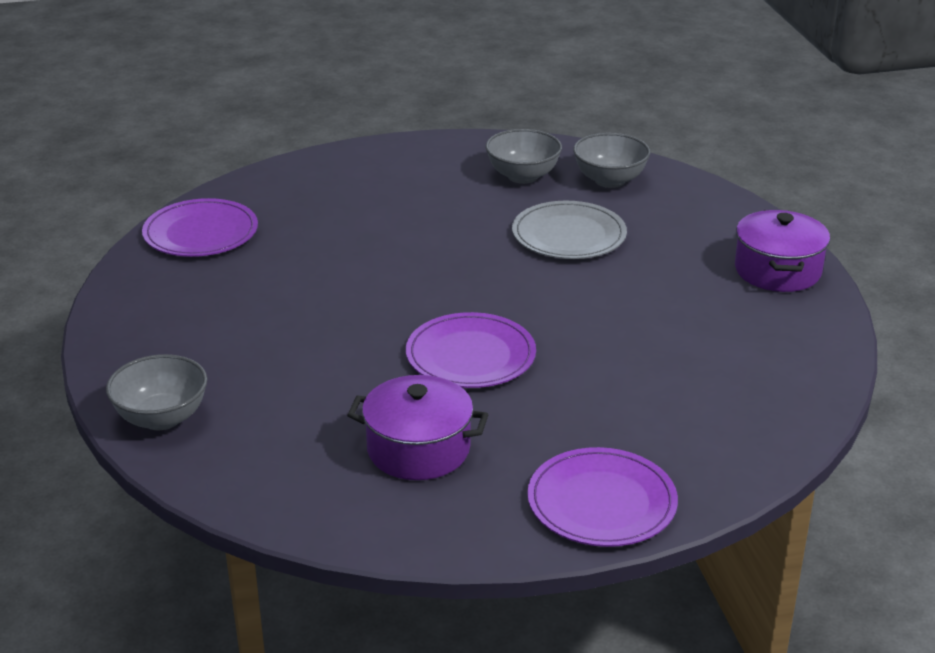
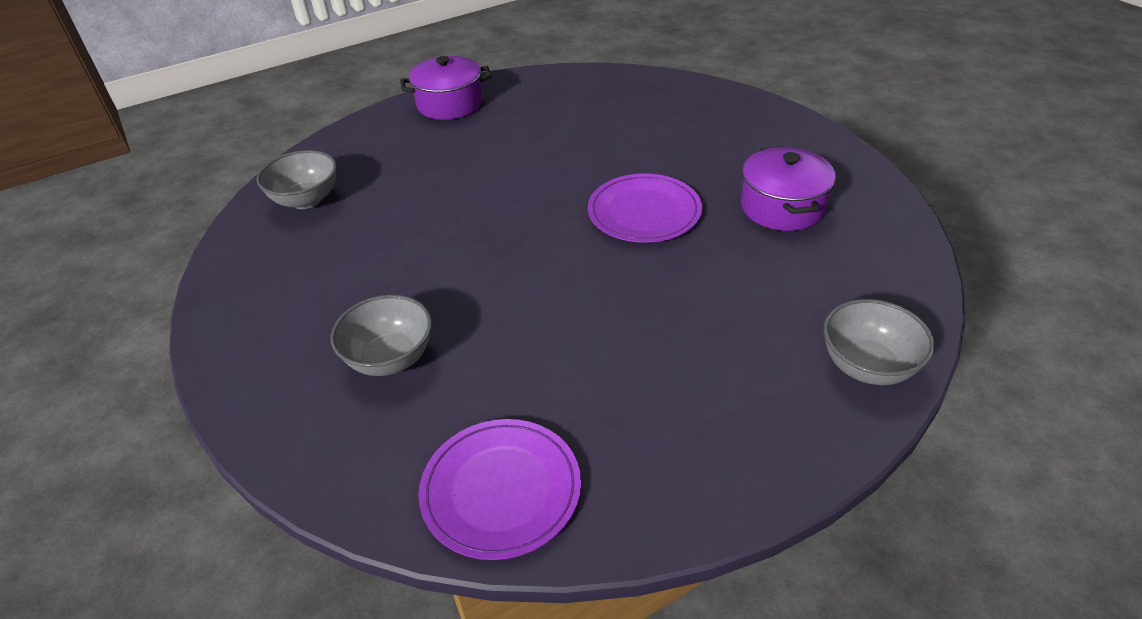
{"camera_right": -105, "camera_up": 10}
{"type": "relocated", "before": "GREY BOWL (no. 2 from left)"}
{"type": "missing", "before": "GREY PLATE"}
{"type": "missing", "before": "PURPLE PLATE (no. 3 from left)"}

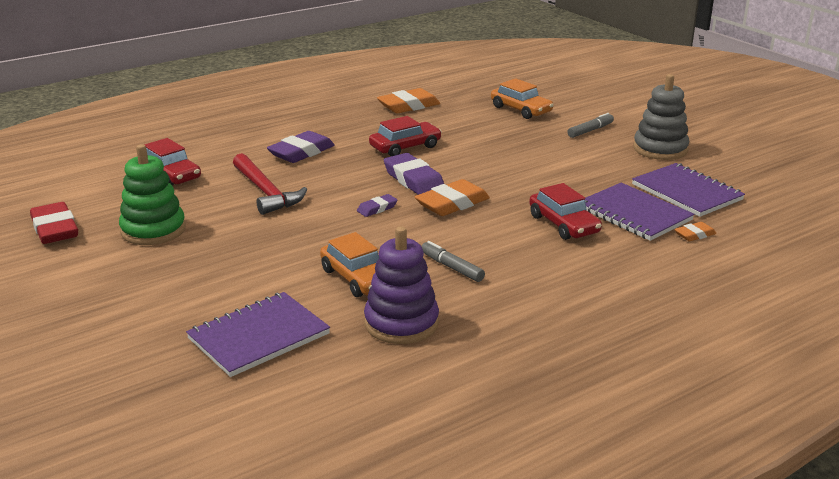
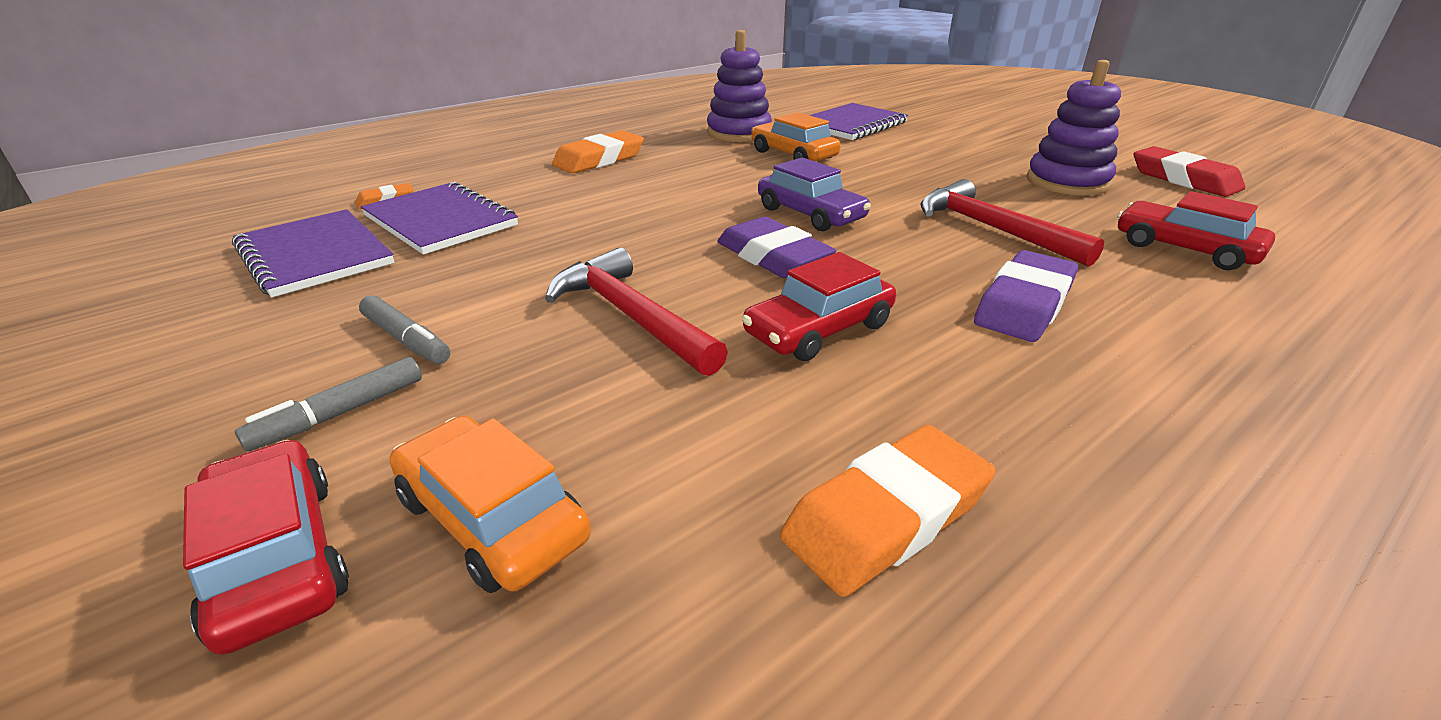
{"camera_right": 175, "camera_up": 5}
{"type": "relocated", "before": "RED CAR (no. 3 from left in the first image)", "after": "RED CAR (no. 1 from left)"}
{"type": "relocated", "before": "GREY MARKER (no. 1 from left in the first image)", "after": "GREY MARKER (no. 2 from left)"}
{"type": "appeared", "after": "RED HAMMER (no. 1 from left)"}
{"type": "relocated", "before": "ORANGE ERASER (no. 2 from left)"}
{"type": "exchanged", "before": "PURPLE ERASER (no. 2 from left)", "after": "PURPLE CAR"}
{"type": "colour", "before": "GREEN STACKING TOY", "after": "PURPLE STACKING TOY (no. 2 from left)"}
{"type": "missing", "before": "GREY STACKING TOY"}

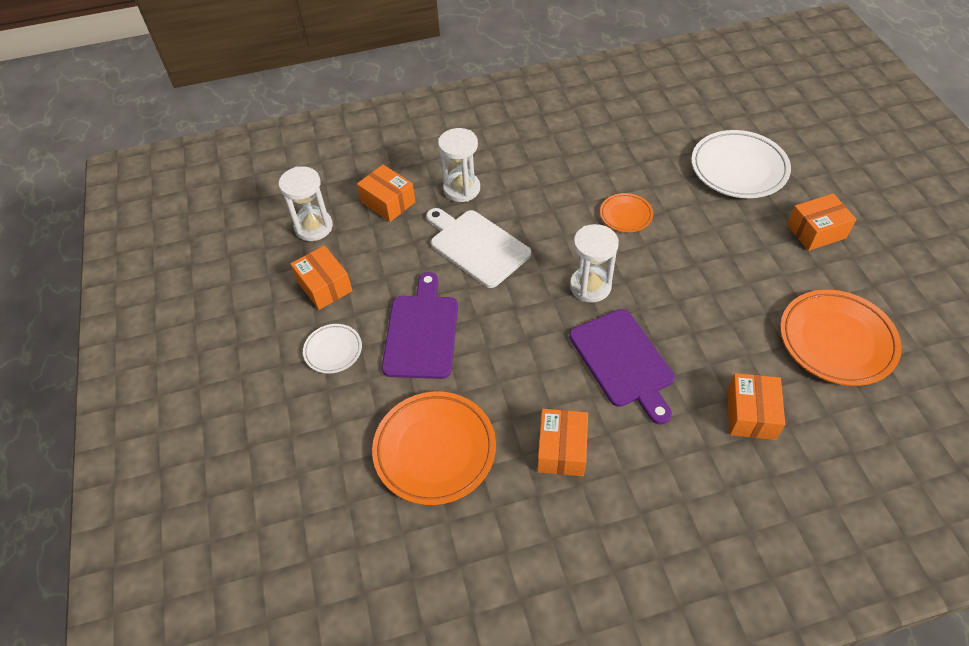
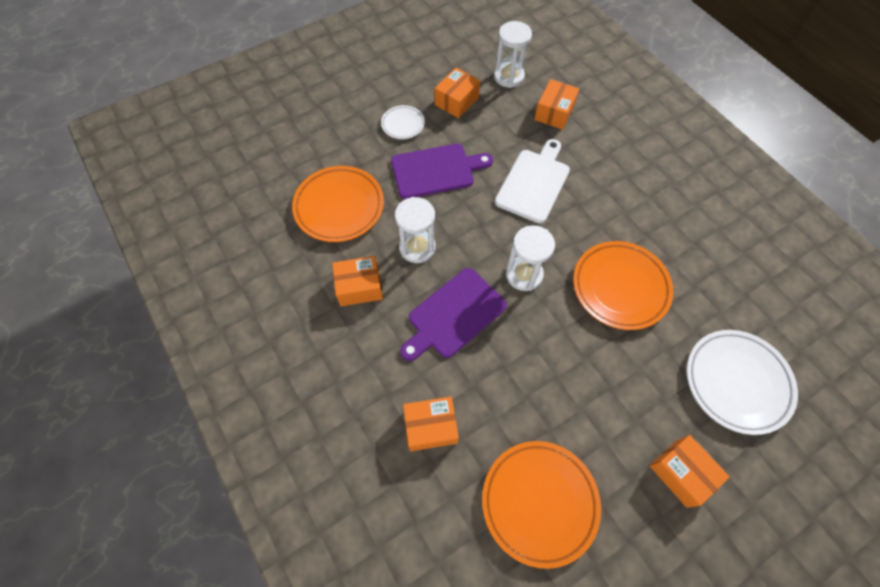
{"camera_right": 70, "camera_up": 10}
{"type": "relocated", "before": "WHITE HOURGLASS (no. 2 from left in the first image)", "after": "WHITE HOURGLASS (no. 1 from left)"}
{"type": "size", "before": "ORANGE PLATE (no. 2 from left in the first image)", "scale": 1.9}

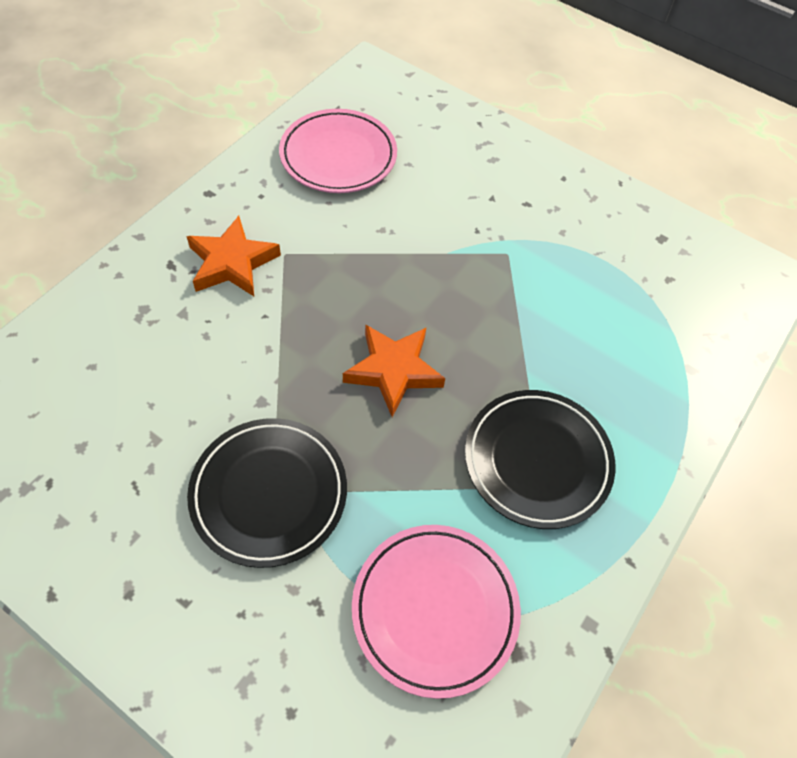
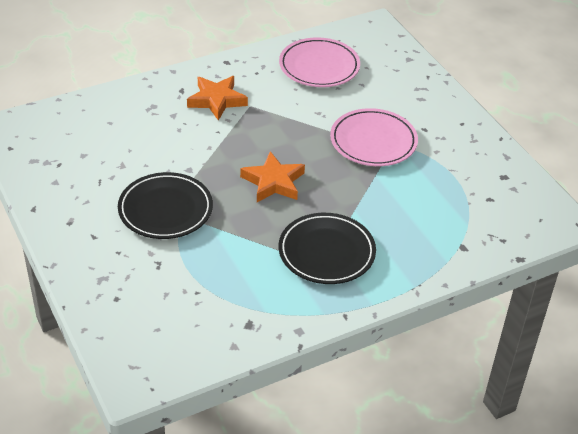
{"camera_right": 30, "camera_up": -15}
{"type": "relocated", "before": "PINK PLATE (no. 2 from left)"}

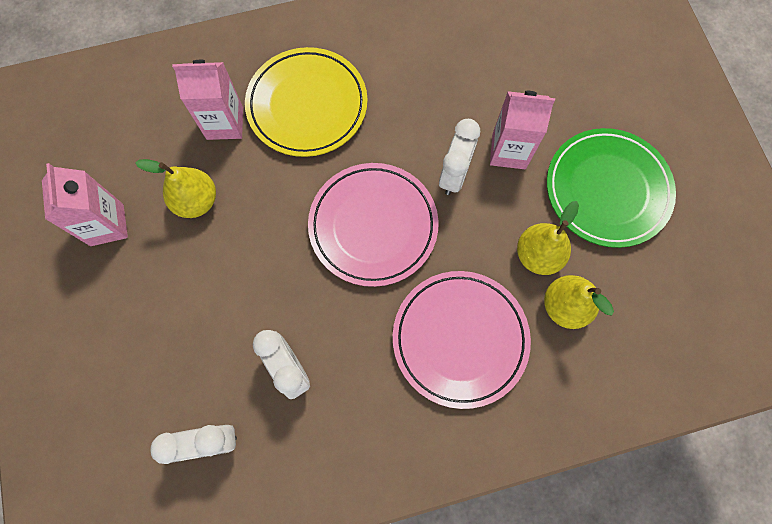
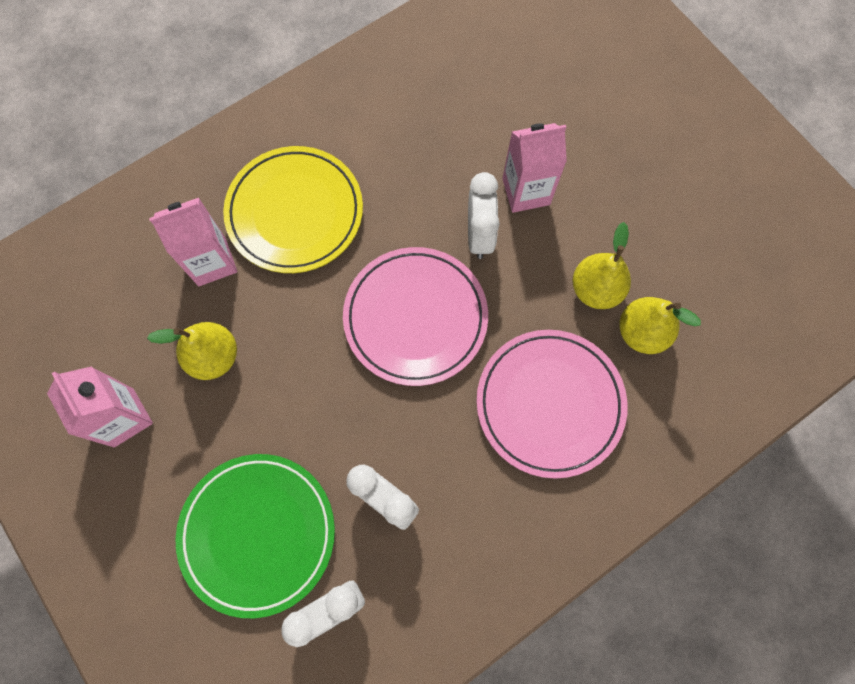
{"camera_right": -20, "camera_up": 0}
{"type": "relocated", "before": "GREEN PLATE"}

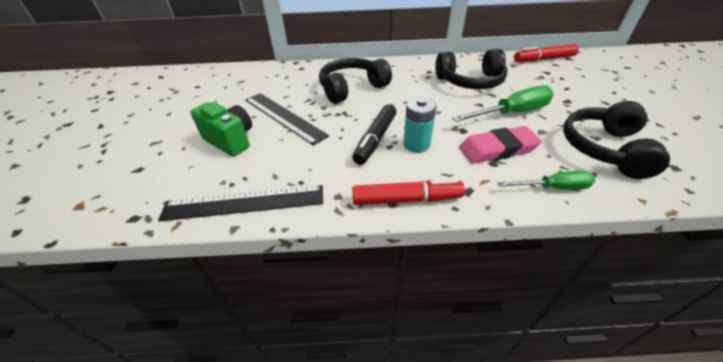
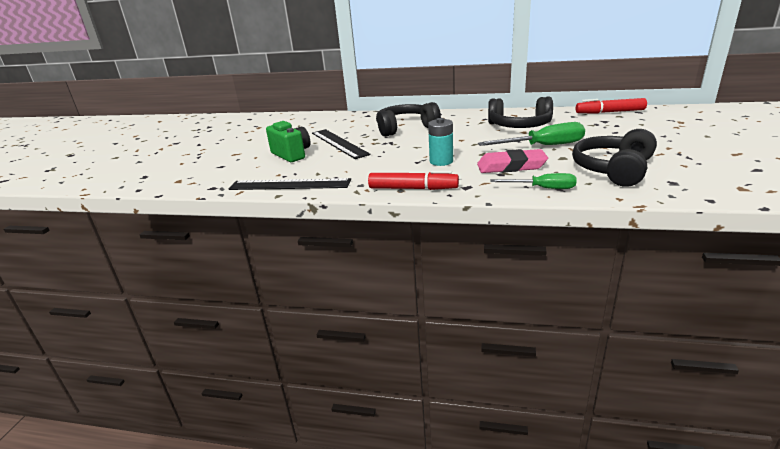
{"camera_right": 15, "camera_up": -15}
{"type": "missing", "before": "BLACK MARKER"}

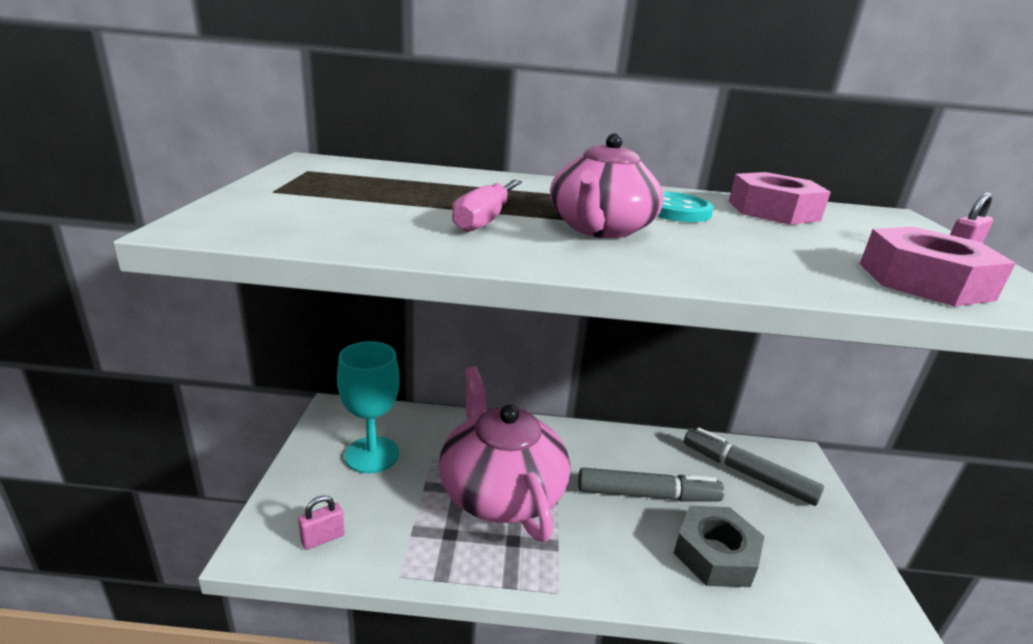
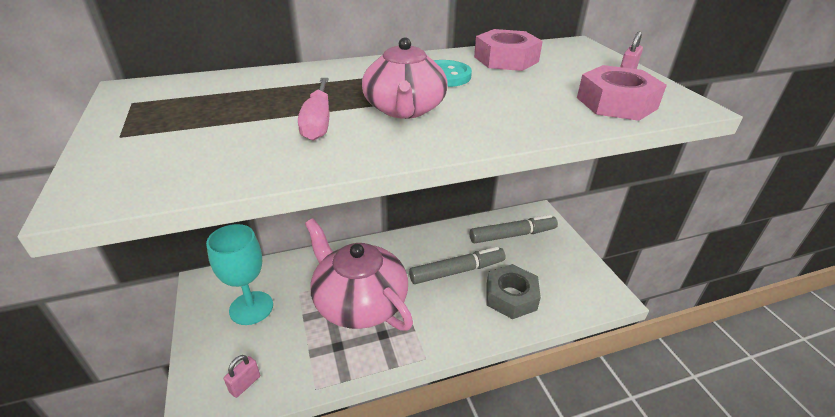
{"camera_right": -20, "camera_up": 10}
{"type": "spun", "before": "GREY MARKER (no. 2 from left)", "turn": 150}

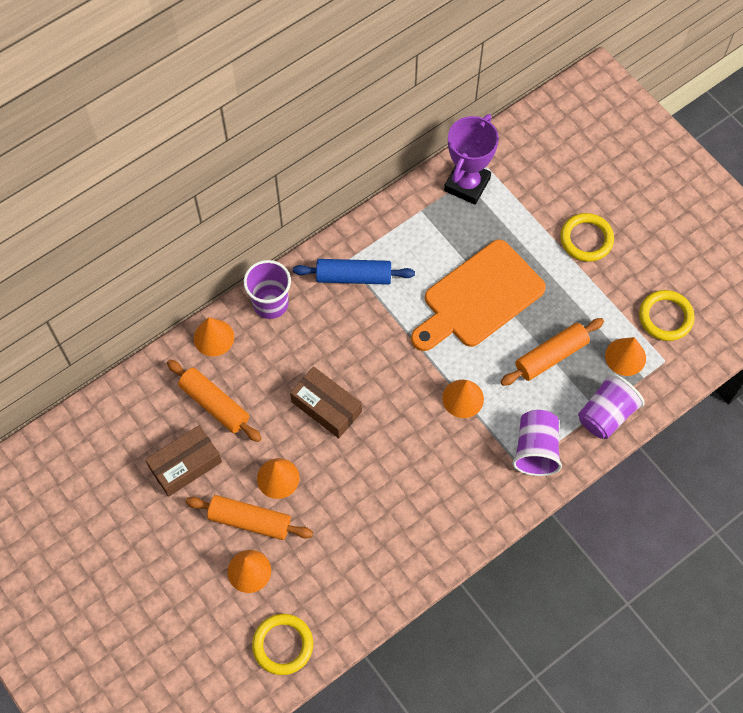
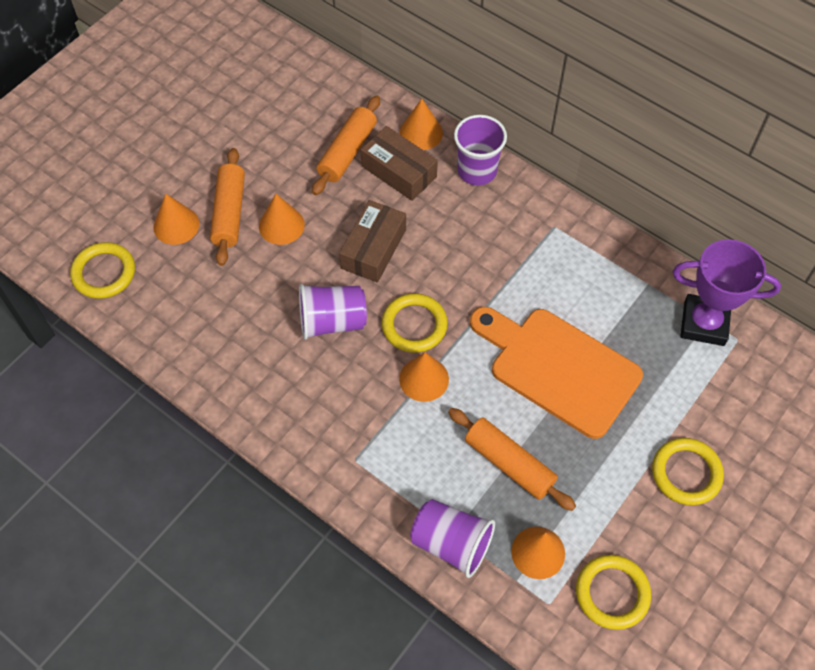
{"camera_right": 75, "camera_up": -5}
{"type": "relocated", "before": "PURPLE CUP (no. 2 from left in the first image)", "after": "PURPLE CUP (no. 1 from left)"}
{"type": "relocated", "before": "BROWN BOX (no. 1 from left in the first image)", "after": "BROWN BOX (no. 2 from left)"}
{"type": "appeared", "after": "YELLOW RING (no. 2 from left)"}
{"type": "missing", "before": "BLUE ROLLING PIN"}

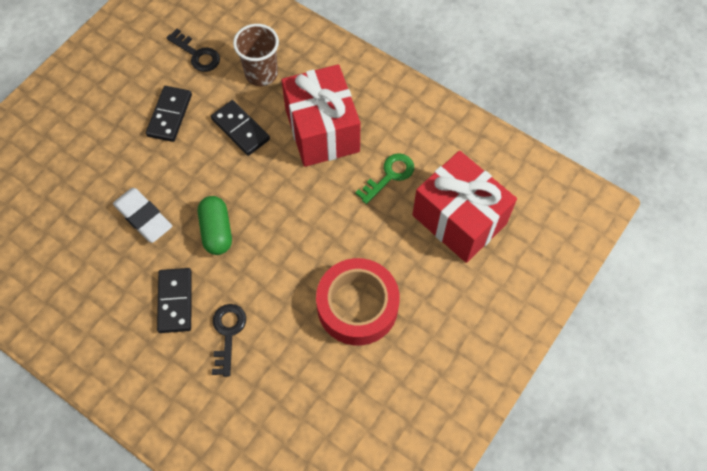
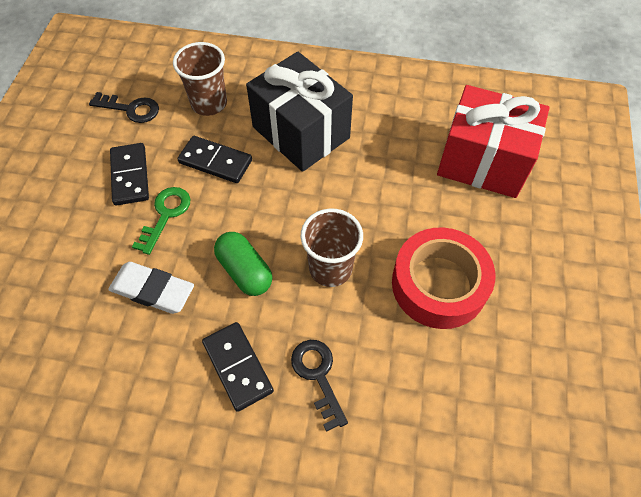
{"camera_right": -25, "camera_up": -5}
{"type": "relocated", "before": "GREEN KEY"}
{"type": "colour", "before": "RED GIFT (no. 1 from left)", "after": "BLACK GIFT"}
{"type": "appeared", "after": "BROWN CUP (no. 2 from left)"}

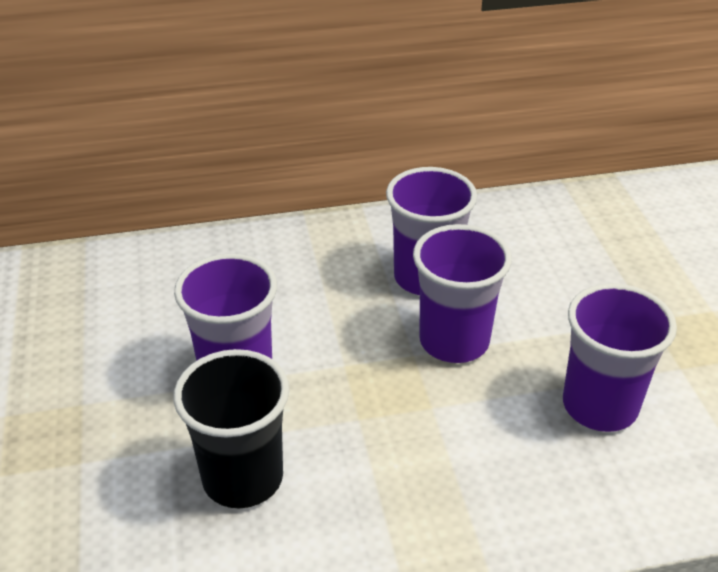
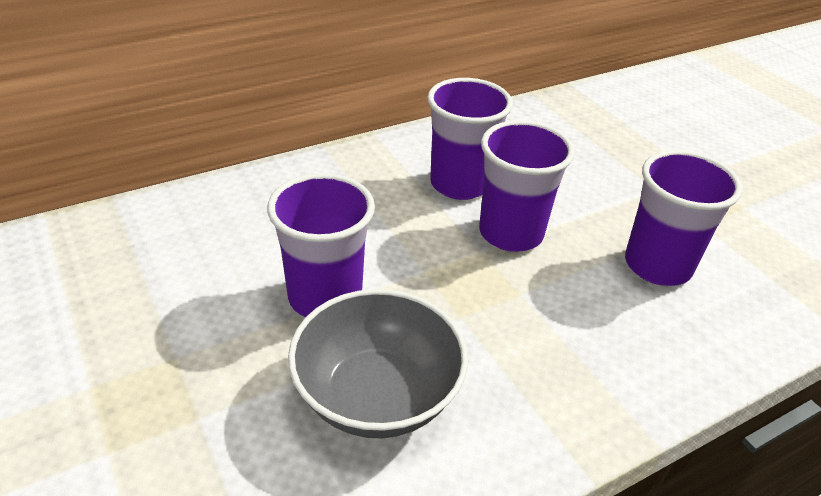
{"camera_right": -20, "camera_up": 0}
{"type": "exchanged", "before": "BLACK CUP", "after": "GREY BOWL"}

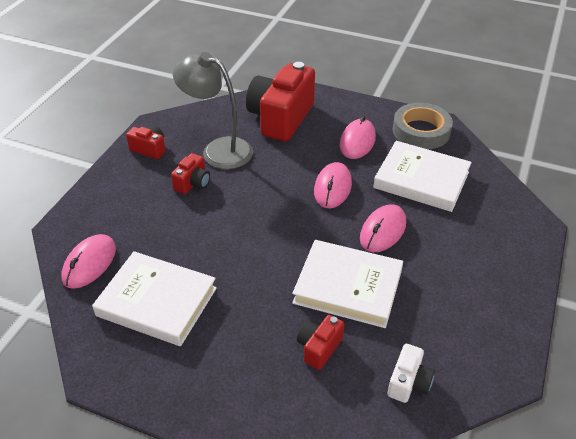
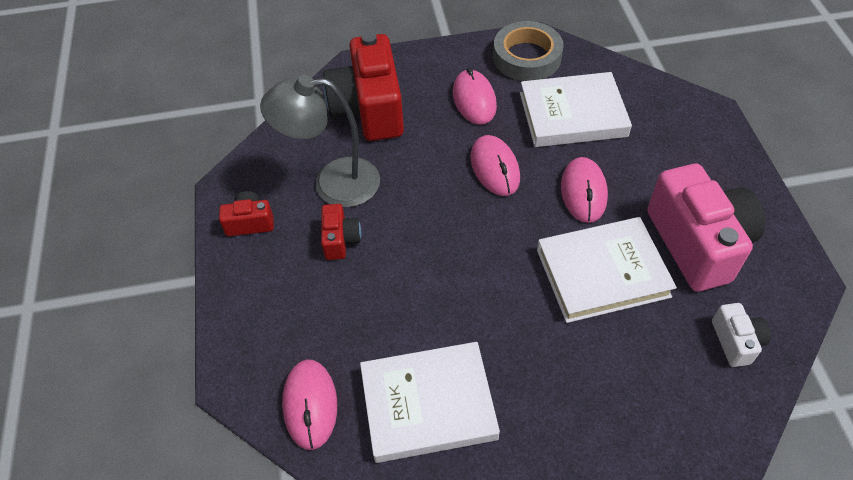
{"camera_right": -30, "camera_up": 10}
{"type": "appeared", "after": "PINK CAMERA"}
{"type": "missing", "before": "RED CAMERA (no. 4 from left)"}

